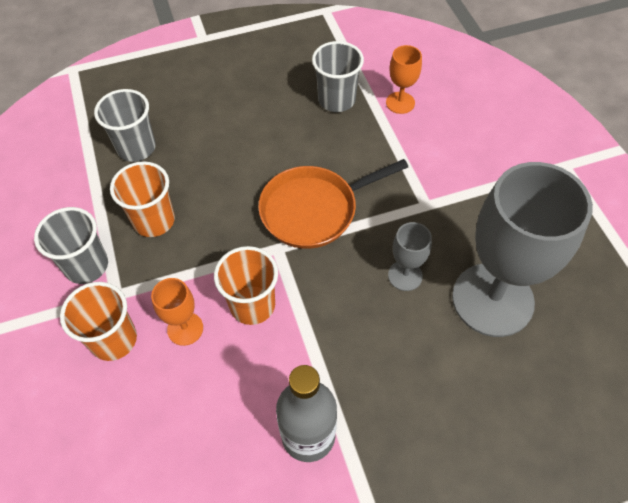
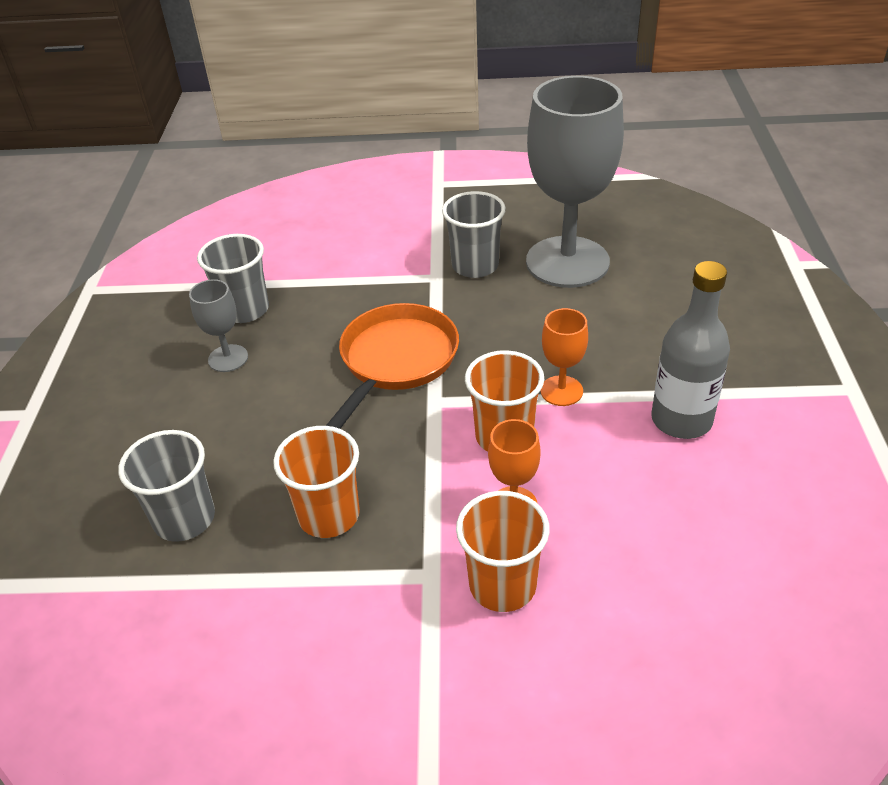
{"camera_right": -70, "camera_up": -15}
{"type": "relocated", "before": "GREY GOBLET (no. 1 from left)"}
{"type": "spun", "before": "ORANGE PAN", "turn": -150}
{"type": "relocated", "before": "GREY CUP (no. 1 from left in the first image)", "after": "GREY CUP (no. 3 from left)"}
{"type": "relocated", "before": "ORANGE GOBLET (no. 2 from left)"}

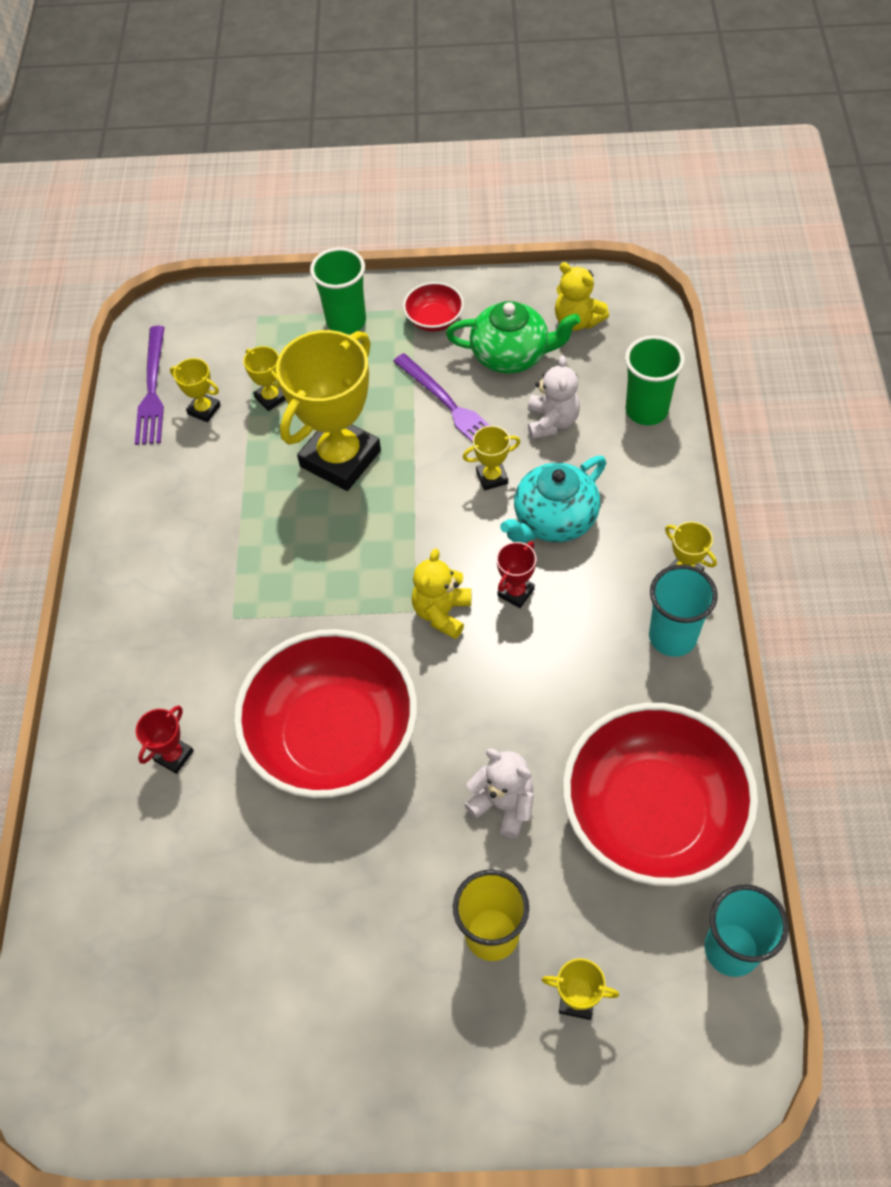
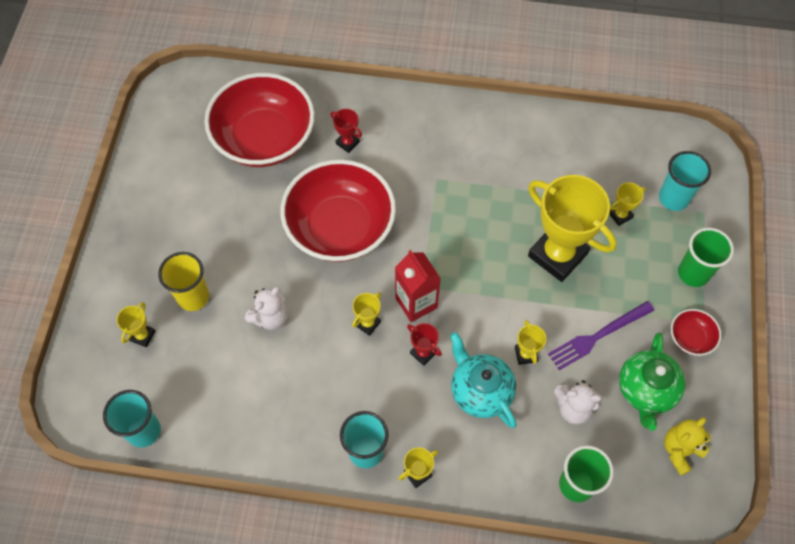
{"camera_right": 95, "camera_up": 5}
{"type": "relocated", "before": "RED BOWL (no. 3 from left in the first image)", "after": "RED BOWL (no. 1 from left)"}
{"type": "relocated", "before": "YELLOW TROPHY (no. 1 from left in the first image)", "after": "YELLOW TROPHY (no. 2 from left)"}
{"type": "exchanged", "before": "YELLOW TEDDY BEAR (no. 1 from left)", "after": "RED CARTON"}
{"type": "appeared", "after": "TURQUOISE CUP (no. 3 from left)"}
{"type": "missing", "before": "PURPLE FORK (no. 1 from left)"}

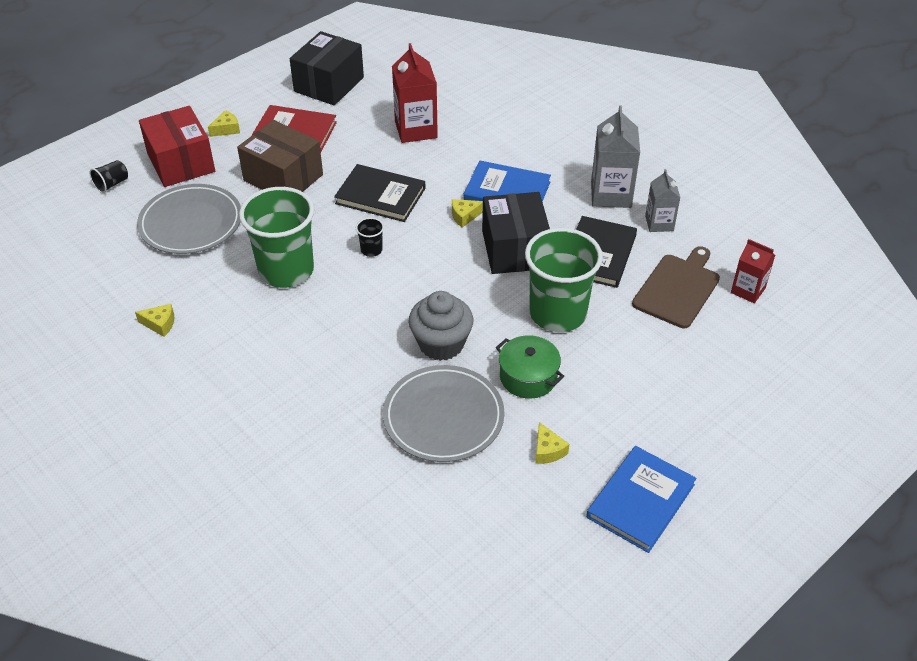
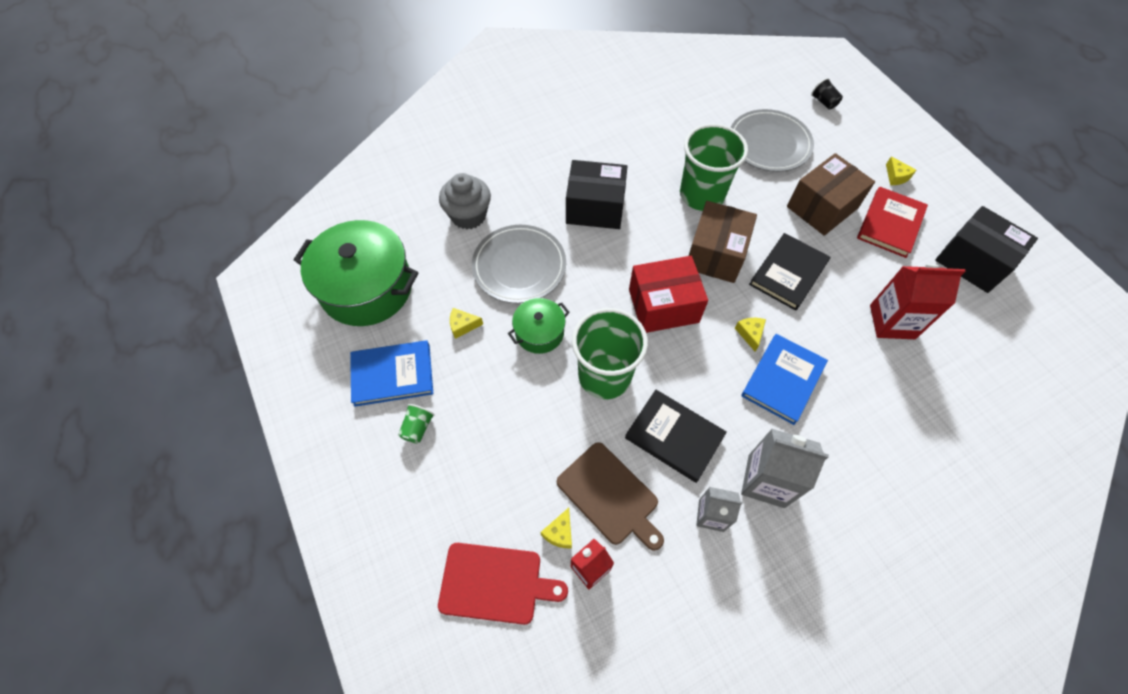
{"camera_right": 105, "camera_up": 15}
{"type": "appeared", "after": "GREEN POT (no. 1 from left)"}
{"type": "spun", "before": "BLUE BOOK (no. 2 from left in the first image)", "turn": -60}
{"type": "appeared", "after": "GREEN CUP (no. 1 from left)"}
{"type": "appeared", "after": "RED CUTTING BOARD"}
{"type": "relocated", "before": "GREY CUPCAKE"}
{"type": "relocated", "before": "YELLOW CHEESE (no. 1 from left in the first image)", "after": "YELLOW CHEESE (no. 2 from left)"}
{"type": "relocated", "before": "BLACK BOX (no. 2 from left in the first image)", "after": "BLACK BOX (no. 1 from left)"}
{"type": "relocated", "before": "RED BOX"}
{"type": "exchanged", "before": "BLACK CUP (no. 2 from left)", "after": "BROWN BOX (no. 1 from left)"}

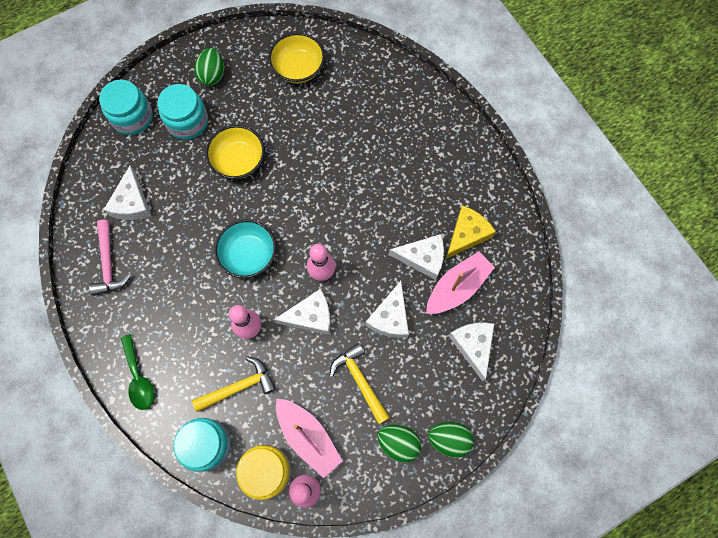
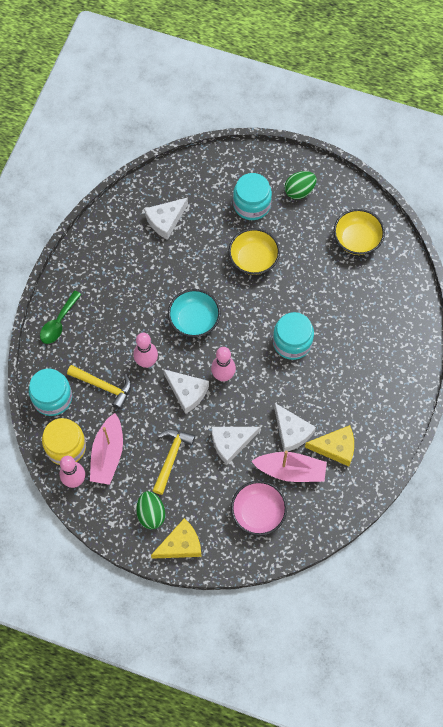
{"camera_right": 50, "camera_up": -5}
{"type": "exchanged", "before": "GREEN EGG (no. 3 from left)", "after": "YELLOW CHEESE (no. 1 from left)"}
{"type": "exchanged", "before": "WHITE CHEESE (no. 5 from left)", "after": "PINK BOWL"}
{"type": "relocated", "before": "TURQUOISE JAR (no. 1 from left in the first image)", "after": "TURQUOISE JAR (no. 3 from left)"}
{"type": "missing", "before": "PINK HAMMER"}

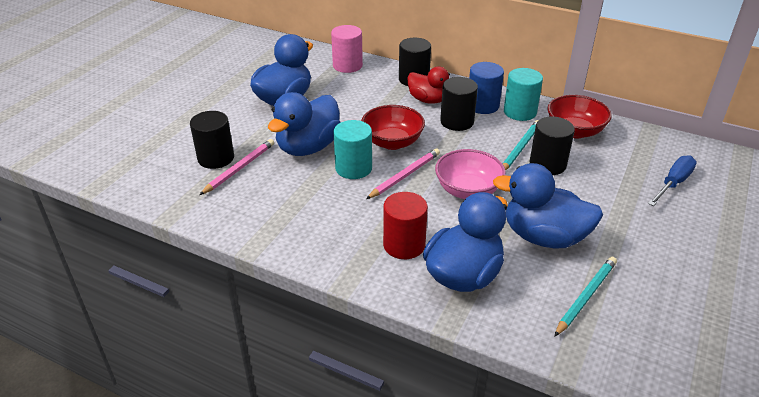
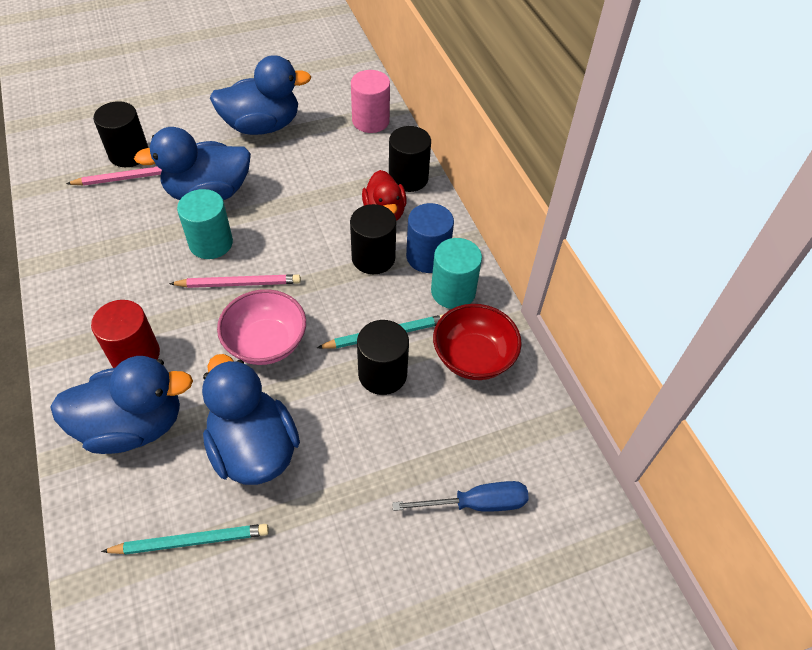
{"camera_right": 40, "camera_up": 15}
{"type": "missing", "before": "RED BOWL (no. 1 from left)"}

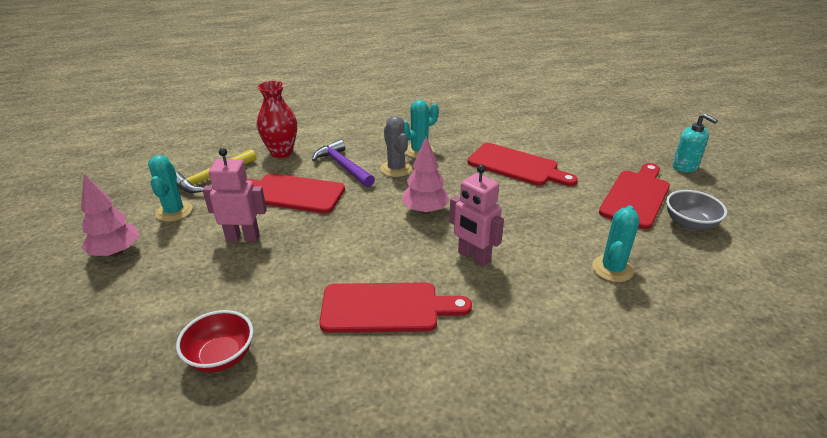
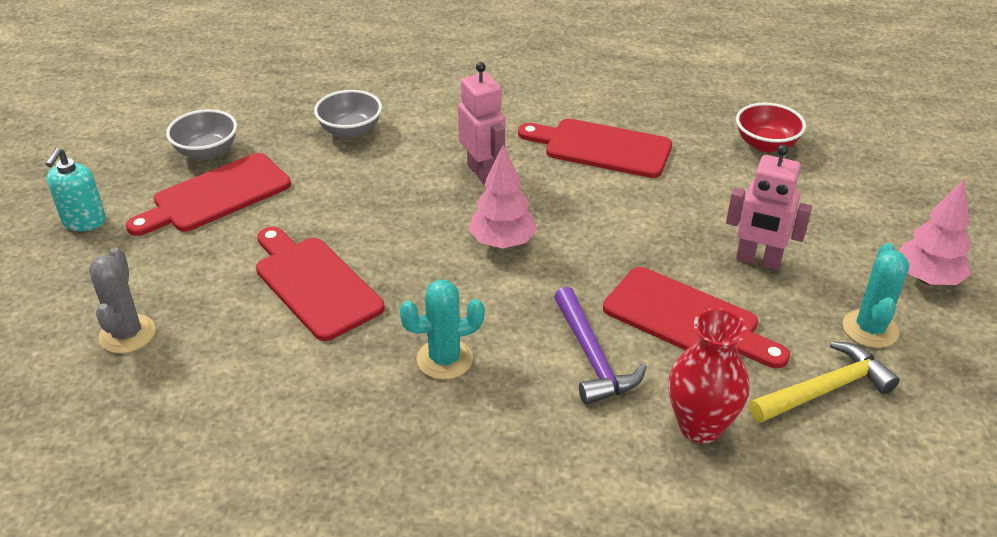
{"camera_right": -160, "camera_up": 5}
{"type": "spun", "before": "TURQUOISE SOAP DISPENSER", "turn": -150}
{"type": "relocated", "before": "GREY CACTUS"}
{"type": "exchanged", "before": "TURQUOISE CACTUS (no. 3 from left)", "after": "GREY BOWL (no. 2 from left)"}

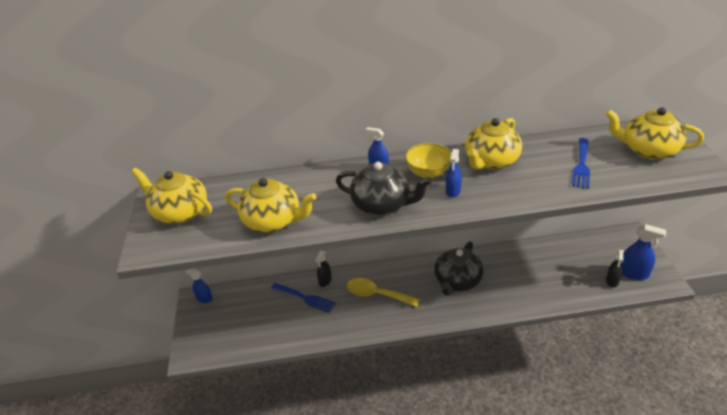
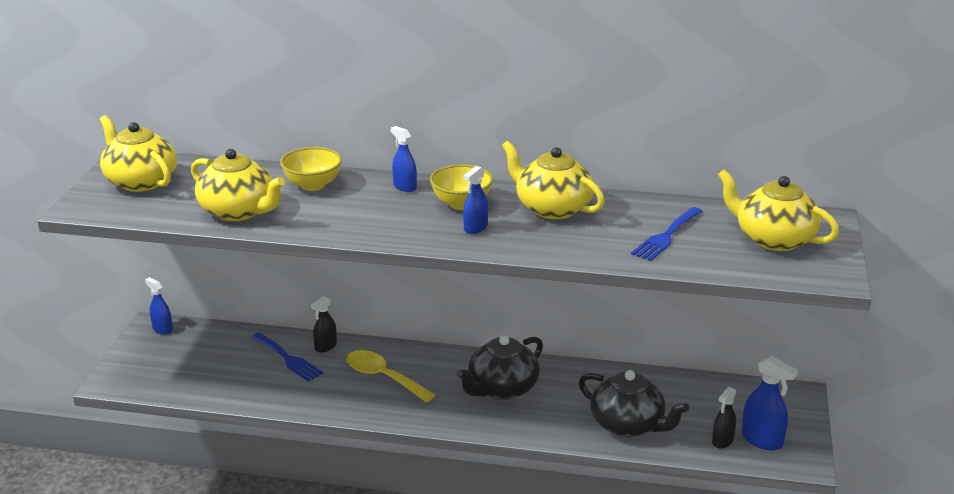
{"camera_right": 15, "camera_up": -10}
{"type": "appeared", "after": "YELLOW BOWL (no. 1 from left)"}
{"type": "spun", "before": "YELLOW TEAPOT (no. 3 from left)", "turn": 75}
{"type": "relocated", "before": "BLACK TEAPOT (no. 1 from left in the first image)", "after": "BLACK TEAPOT (no. 2 from left)"}

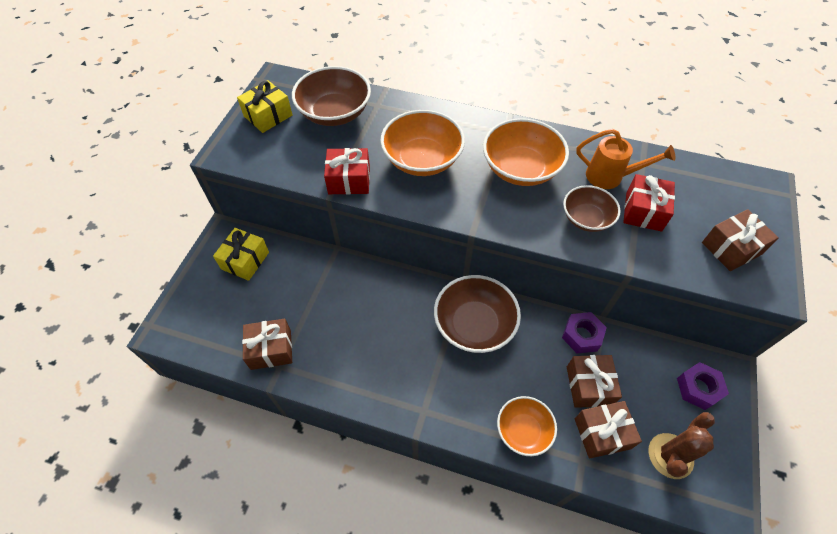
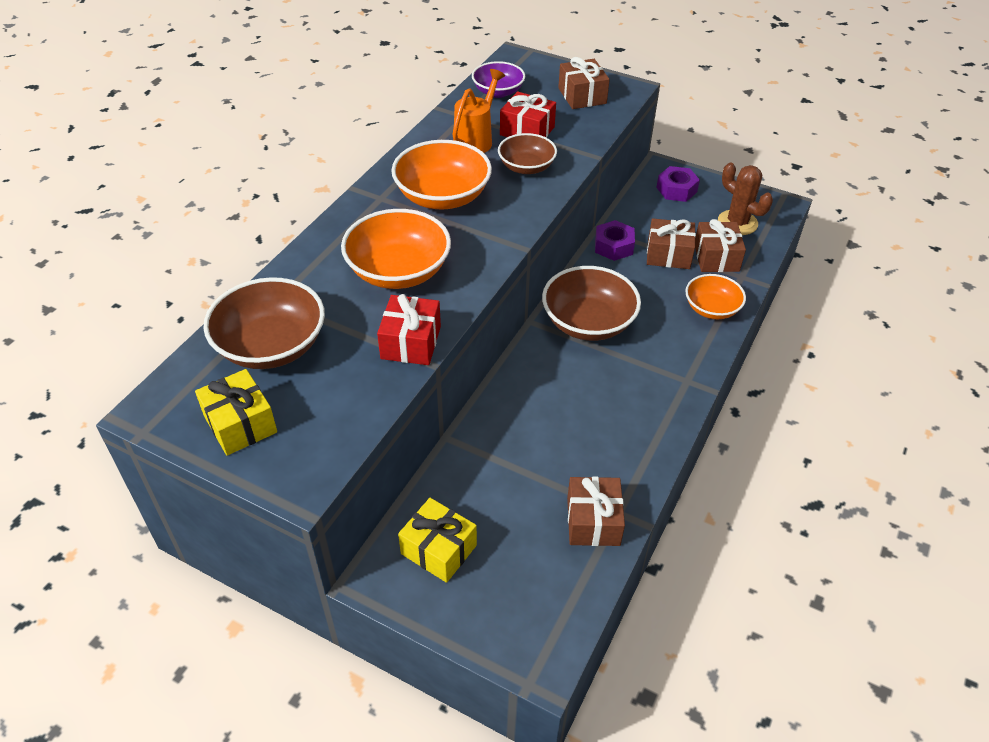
{"camera_right": -80, "camera_up": -10}
{"type": "appeared", "after": "PURPLE BOWL"}

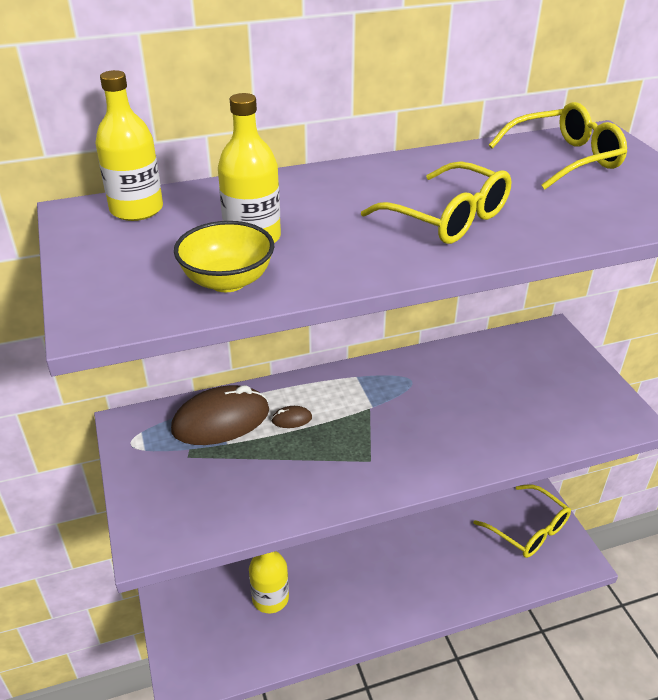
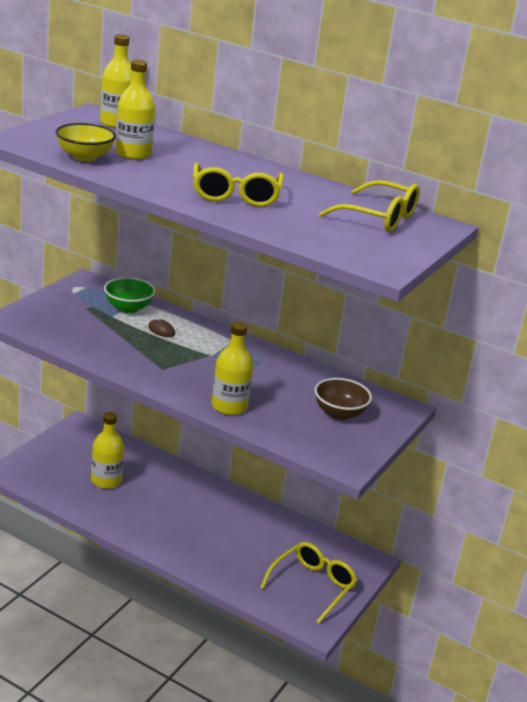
{"camera_right": 45, "camera_up": -10}
{"type": "exchanged", "before": "BROWN MOUSE (no. 1 from left)", "after": "GREEN BOWL"}
{"type": "appeared", "after": "YELLOW BOTTLE (no. 4 from left)"}
{"type": "spun", "before": "YELLOW GLASSES (no. 2 from left)", "turn": -150}
{"type": "appeared", "after": "BROWN BOWL"}

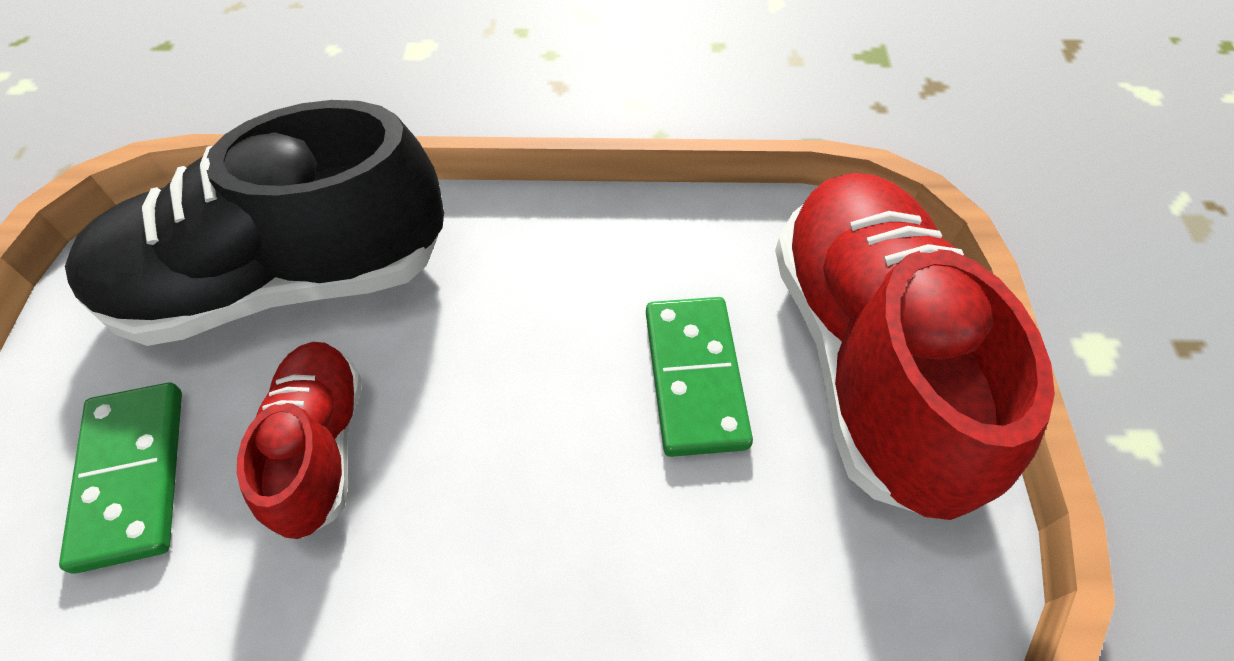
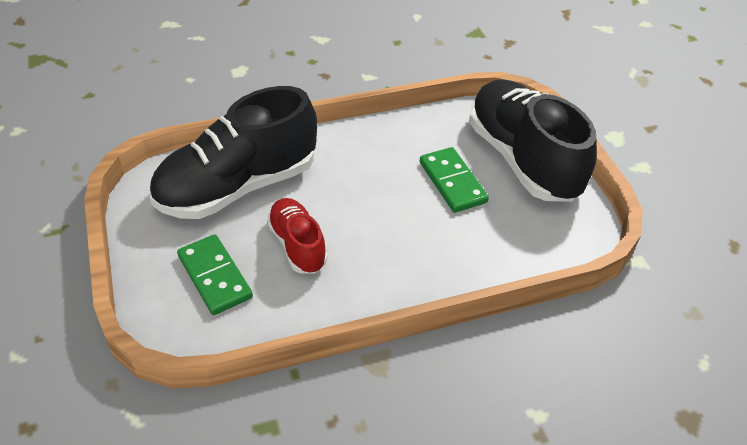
{"camera_right": -20, "camera_up": -10}
{"type": "colour", "before": "RED SHOE (no. 2 from left)", "after": "BLACK SHOE (no. 2 from left)"}

